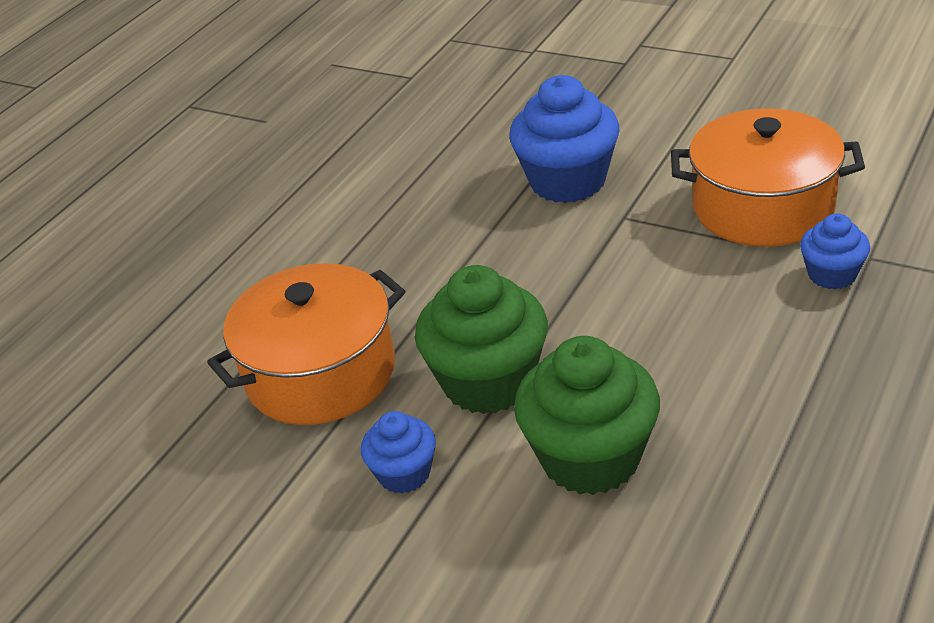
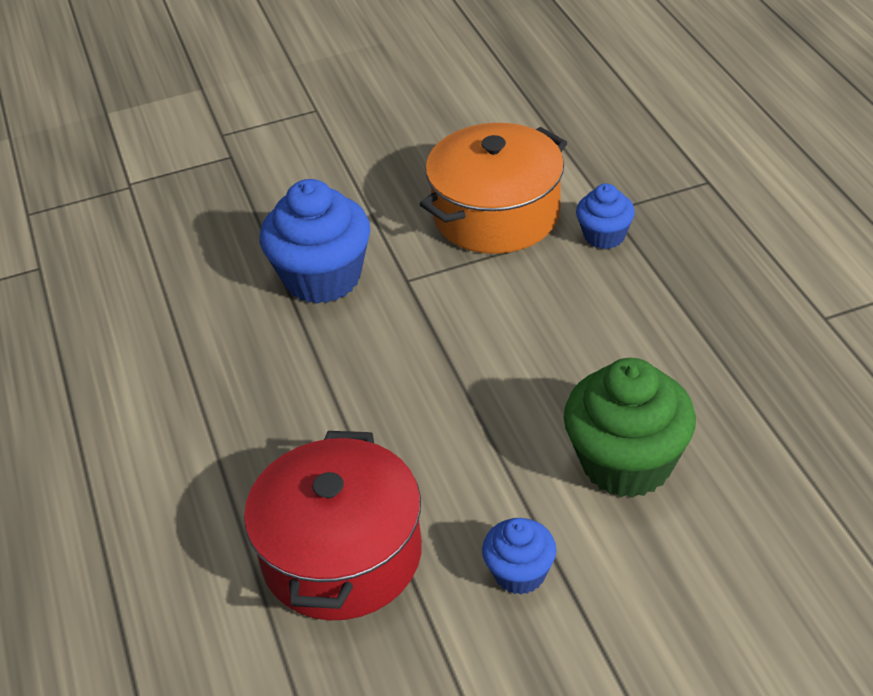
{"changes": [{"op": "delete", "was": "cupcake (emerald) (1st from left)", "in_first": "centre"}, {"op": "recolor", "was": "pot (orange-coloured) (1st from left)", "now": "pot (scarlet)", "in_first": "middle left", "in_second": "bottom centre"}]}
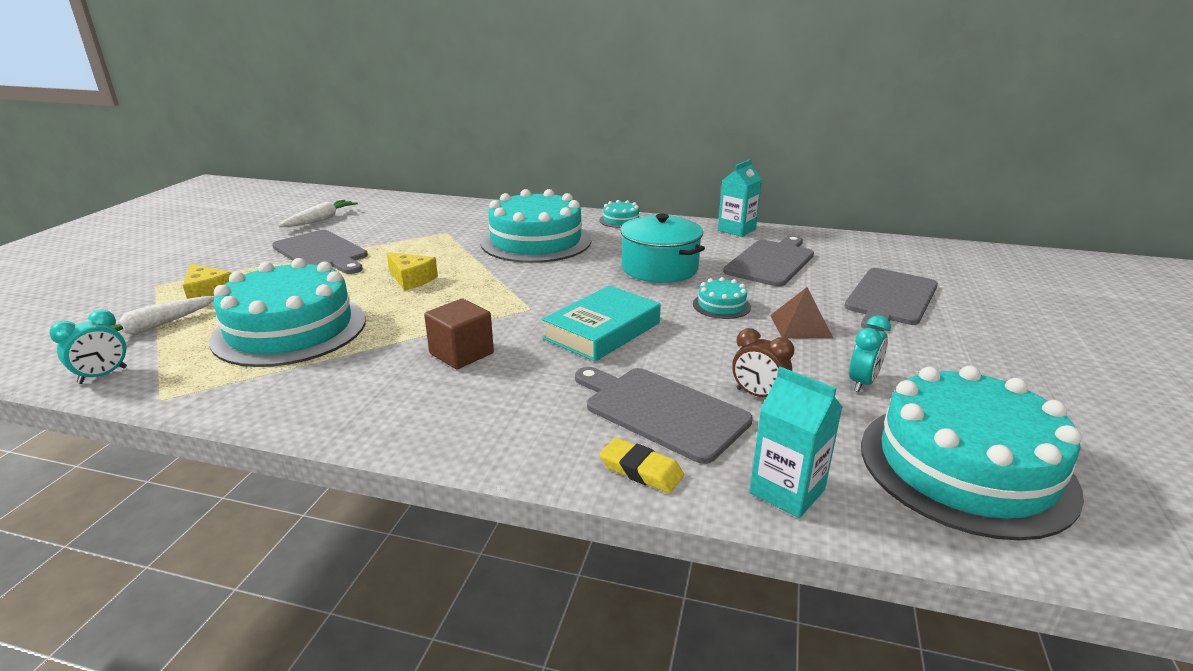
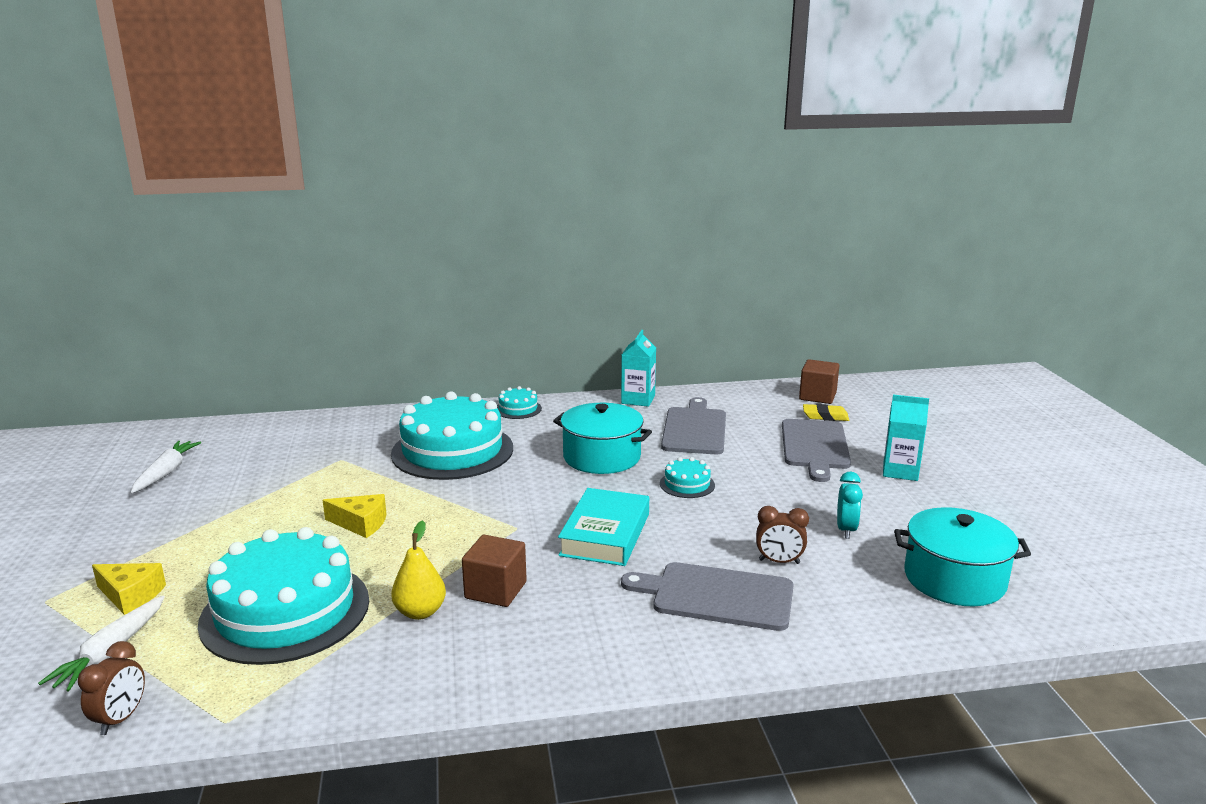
{"changes": [{"op": "delete", "was": "bread board (gray) (1st from left)", "in_first": "middle left"}, {"op": "delete", "was": "pyramid shape (brown)", "in_first": "middle right"}, {"op": "insert", "now": "pear fruit (bright yellow)", "in_second": "bottom centre"}, {"op": "insert", "now": "block (brown) (2nd from left)", "in_second": "middle right"}, {"op": "move", "was": "gum eraser (bright yellow)", "in_first": "bottom centre", "in_second": "middle right"}, {"op": "move", "was": "milk carton (teal) (2nd from left)", "in_first": "centre", "in_second": "middle right"}, {"op": "replace", "was": "gateau (teal) (5th from left)", "now": "pot (teal) (2nd from left)", "in_first": "bottom right", "in_second": "bottom right"}, {"op": "recolor", "was": "bedside clock (teal) (1st from left)", "now": "bedside clock (brown) (1st from left)", "in_first": "middle left", "in_second": "bottom left"}]}
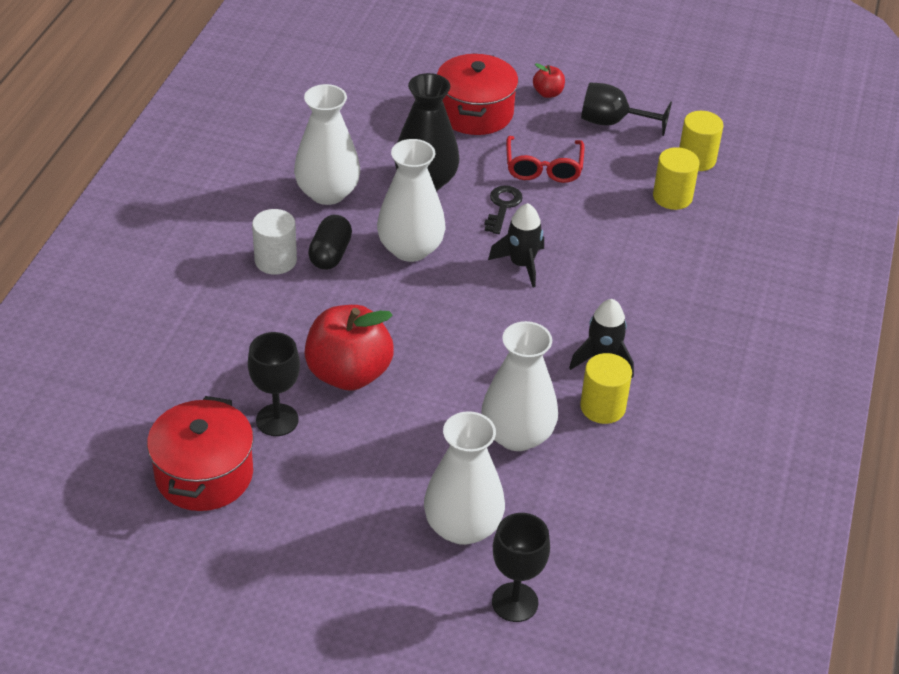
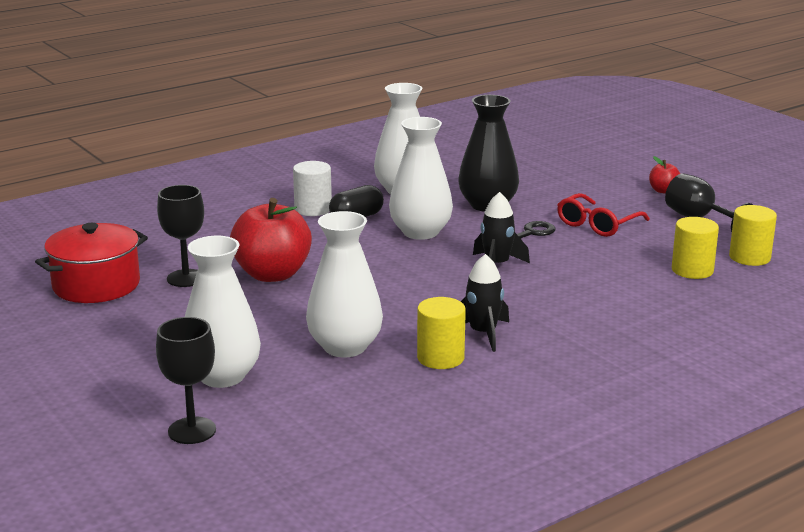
{"changes": [{"op": "delete", "was": "pot (scarlet) (2nd from left)", "in_first": "top centre"}]}
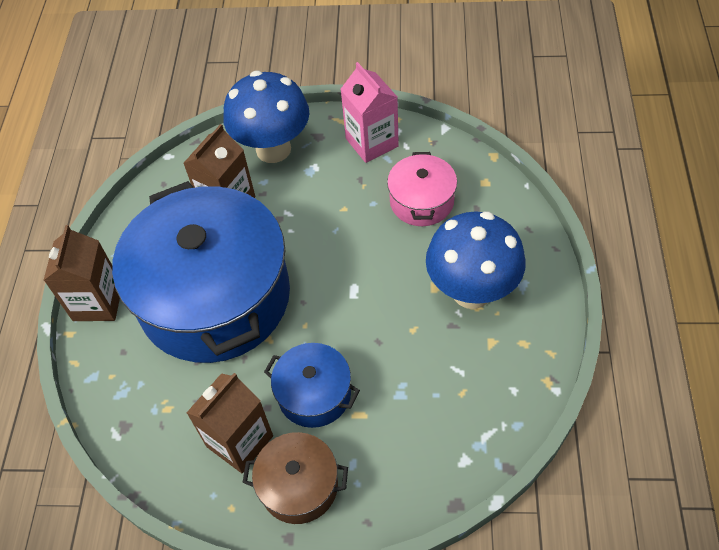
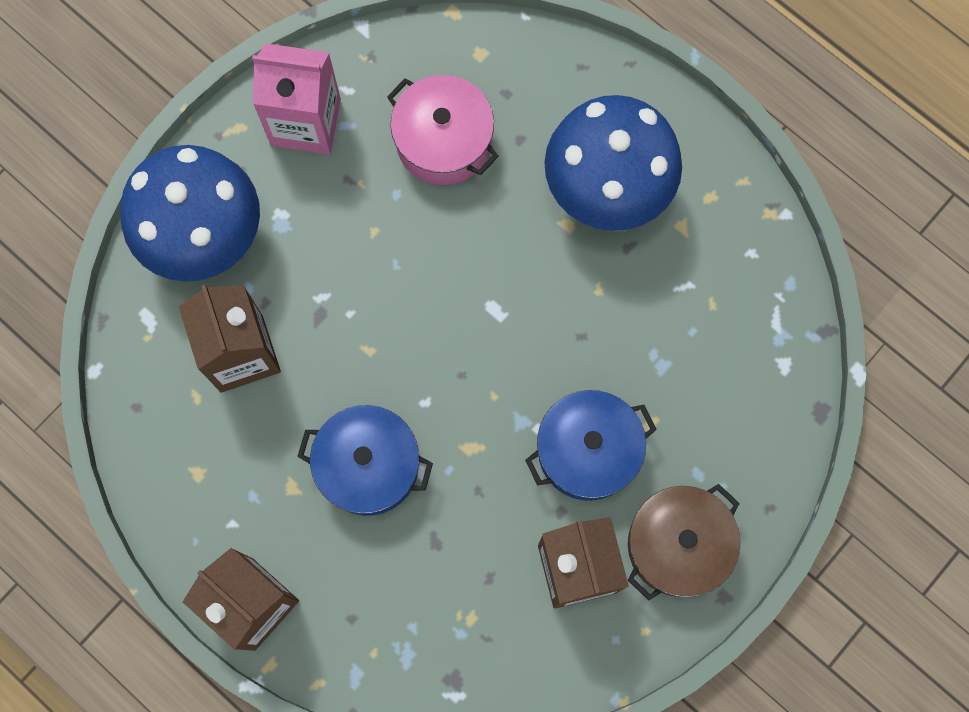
{"changes": [{"op": "resize", "was": "pot (cobalt) (1st from left)", "in_first": "middle left", "in_second": "centre", "ratio": 0.45}]}
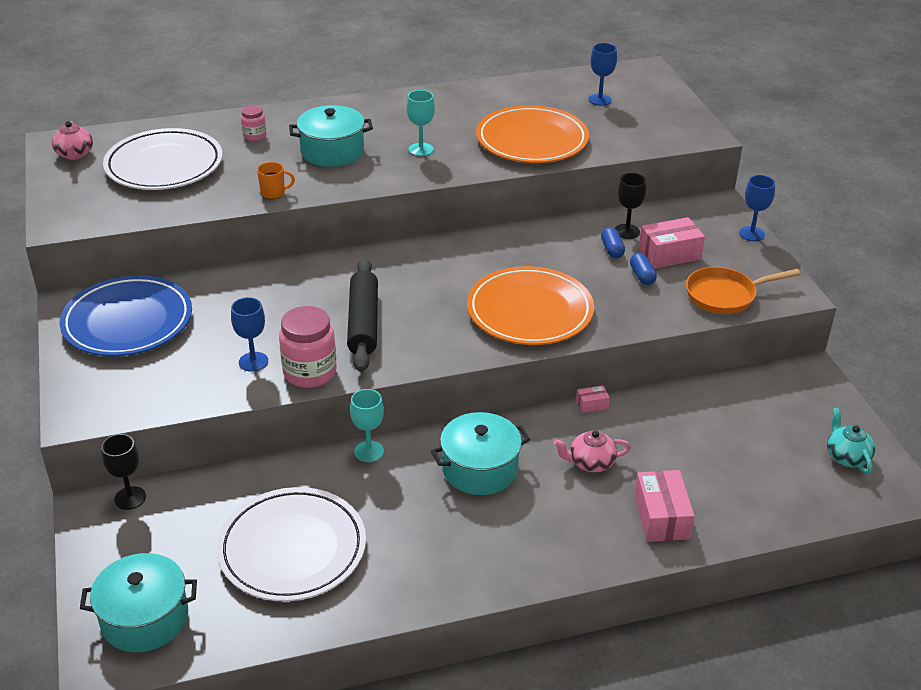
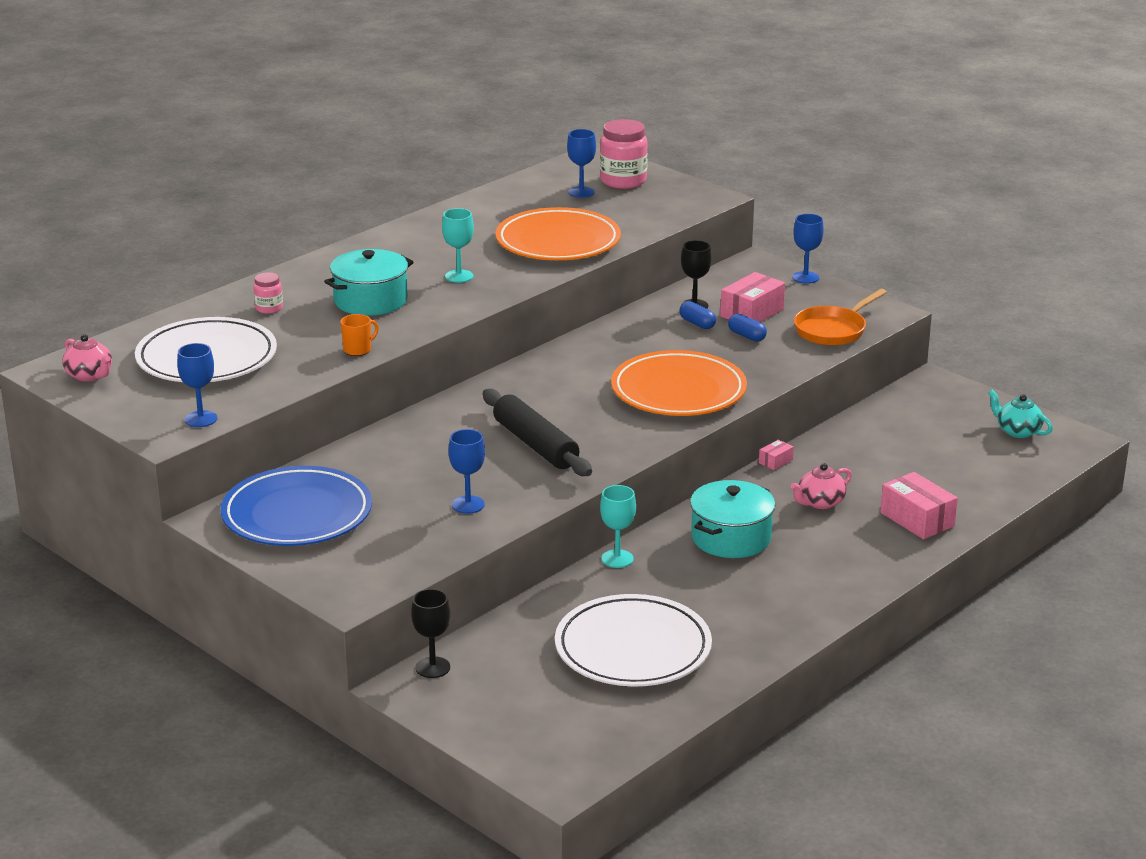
{"changes": [{"op": "delete", "was": "pot (teal) (1st from left)", "in_first": "bottom left"}, {"op": "insert", "now": "goblet (cobalt) (1st from left)", "in_second": "middle left"}, {"op": "move", "was": "jar (rosy) (2nd from left)", "in_first": "centre", "in_second": "top centre"}]}
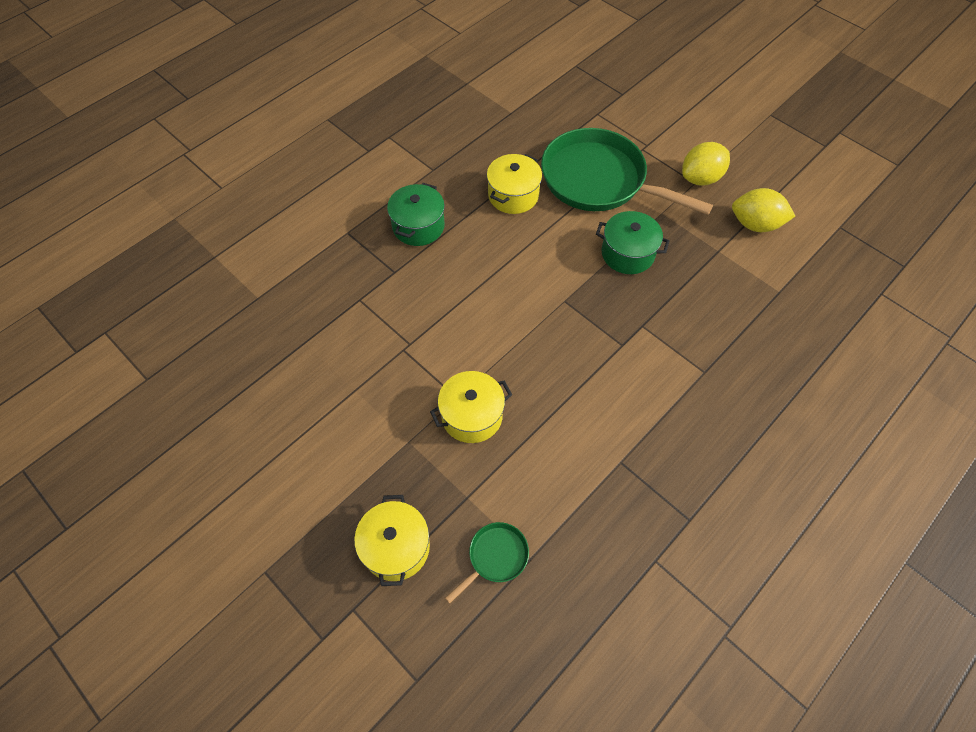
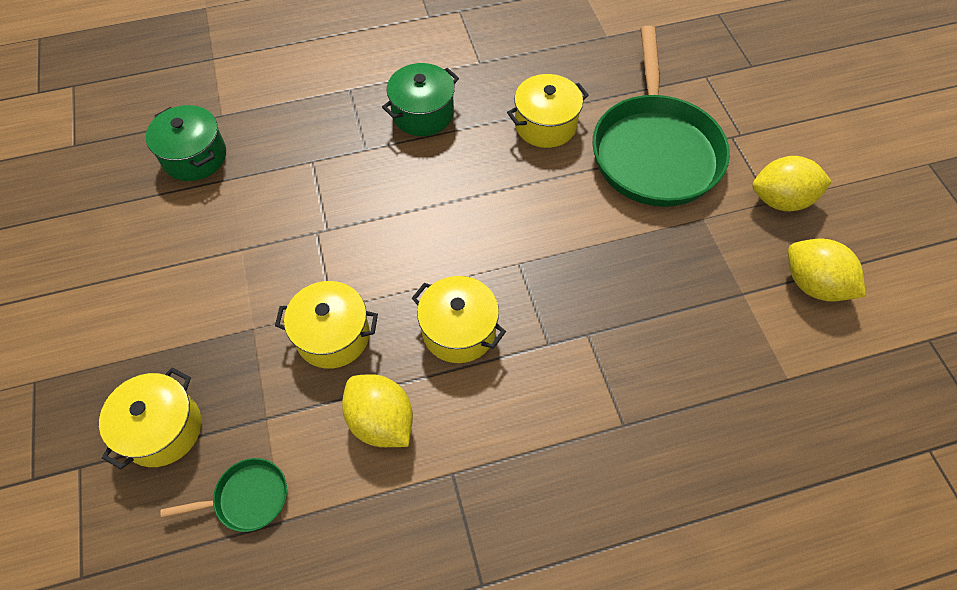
{"changes": [{"op": "insert", "now": "citrus fruit (bright yellow) (1st from left)", "in_second": "bottom centre"}, {"op": "insert", "now": "pot (bright yellow) (3rd from left)", "in_second": "centre"}, {"op": "move", "was": "pot (emerald) (2nd from left in the first image)", "now": "pot (emerald) (1st from left)", "in_first": "top centre", "in_second": "top left"}, {"op": "rotate", "was": "pan (emerald) (2nd from left)", "in_first": "top centre", "in_second": "top right", "clockwise": -150}]}
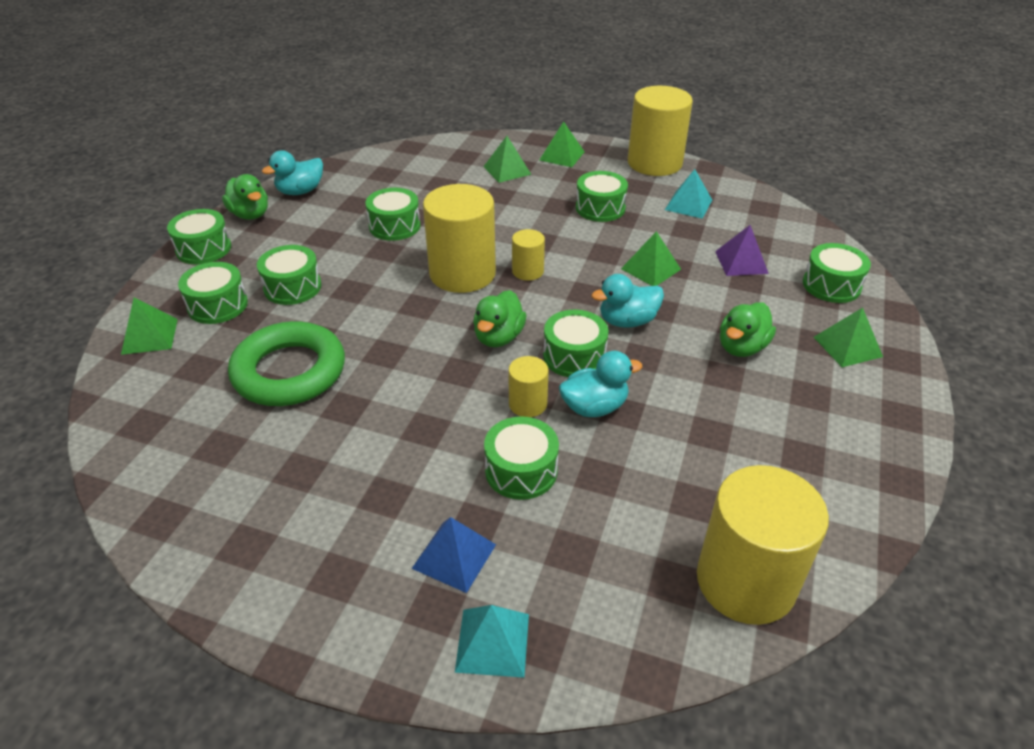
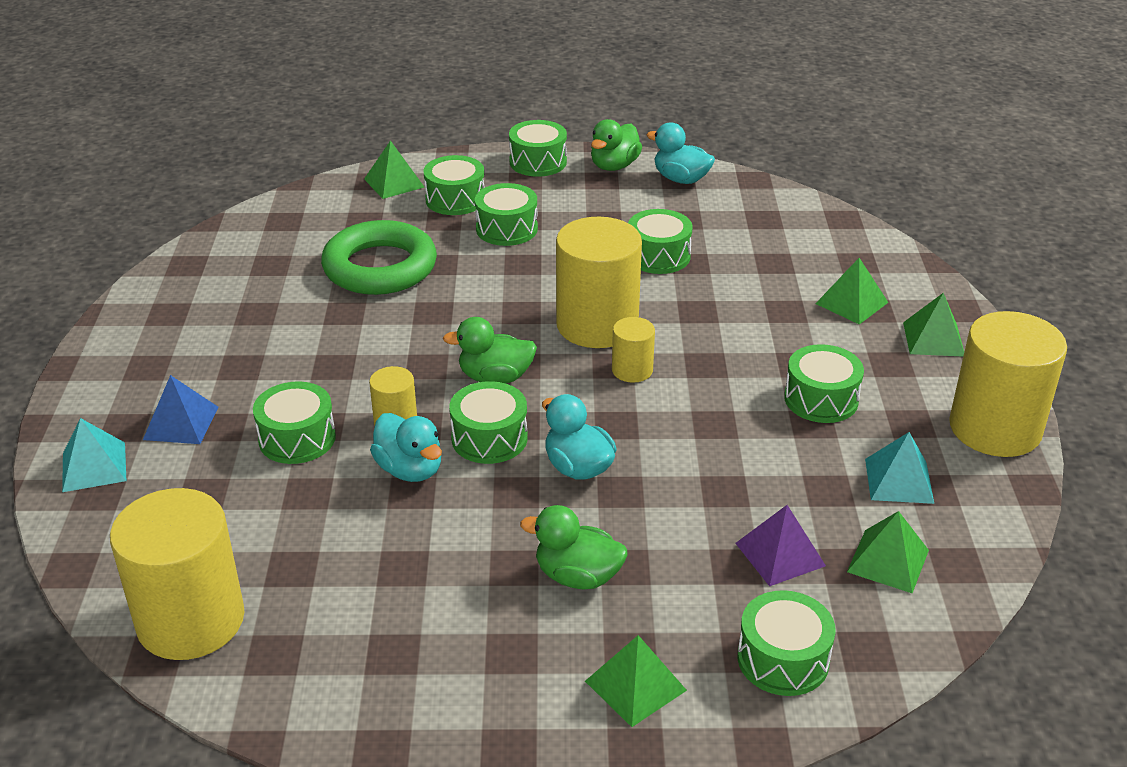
{"changes": [{"op": "move", "was": "pyramid shape (emerald) (4th from left)", "in_first": "centre", "in_second": "bottom right"}]}
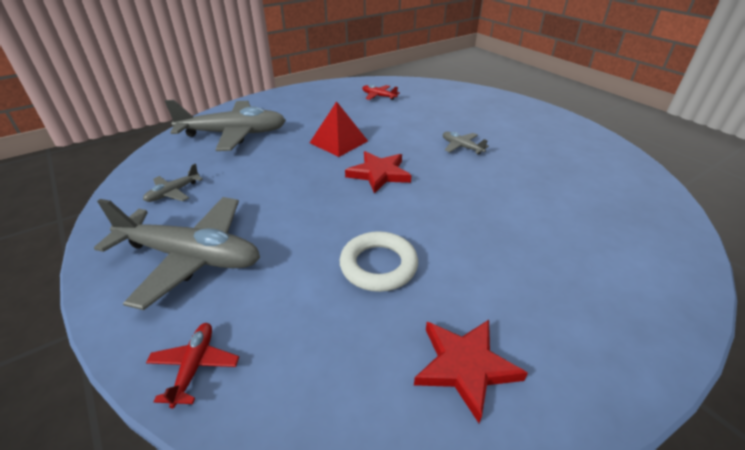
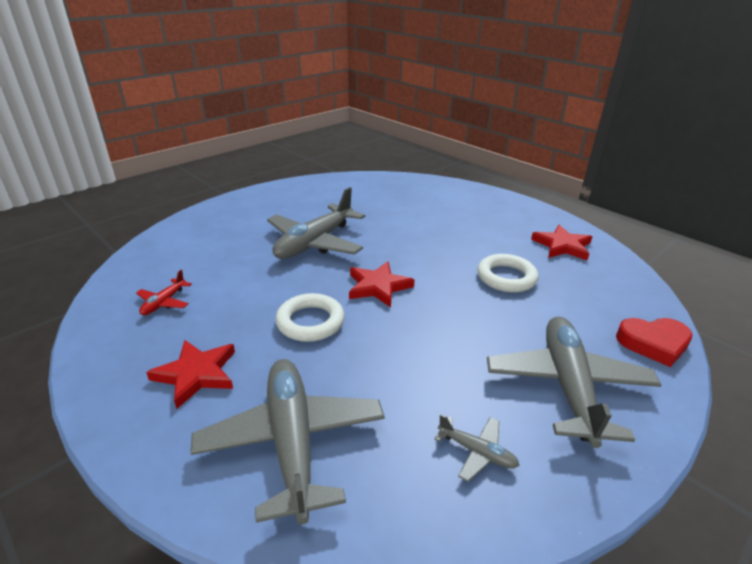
{"changes": [{"op": "insert", "now": "star (scarlet) (1st from left)", "in_second": "middle left"}, {"op": "replace", "was": "aeroplane (scarlet) (1st from left)", "now": "heart (scarlet)", "in_first": "bottom left", "in_second": "middle right"}, {"op": "replace", "was": "pyramid shape (scarlet)", "now": "hoop (pure white) (1st from left)", "in_first": "top centre", "in_second": "centre"}, {"op": "resize", "was": "aeroplane (gray) (4th from left in the first image)", "in_first": "top centre", "in_second": "centre", "ratio": 2.28}]}
